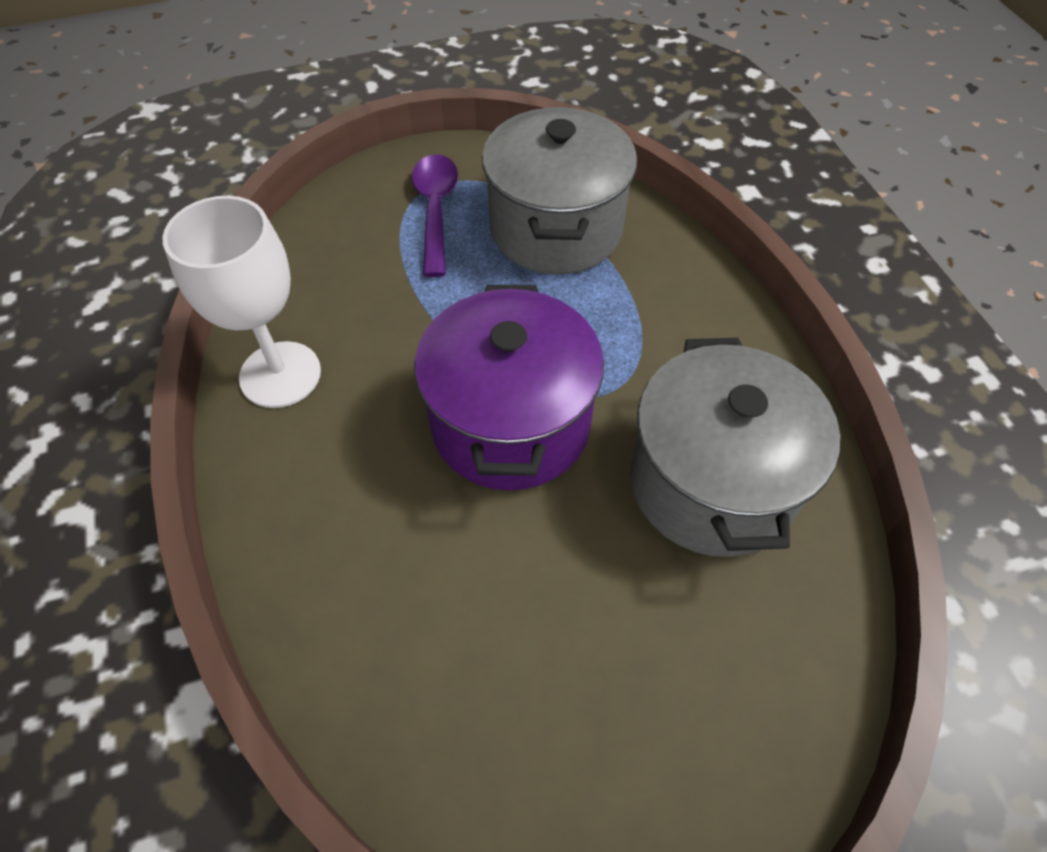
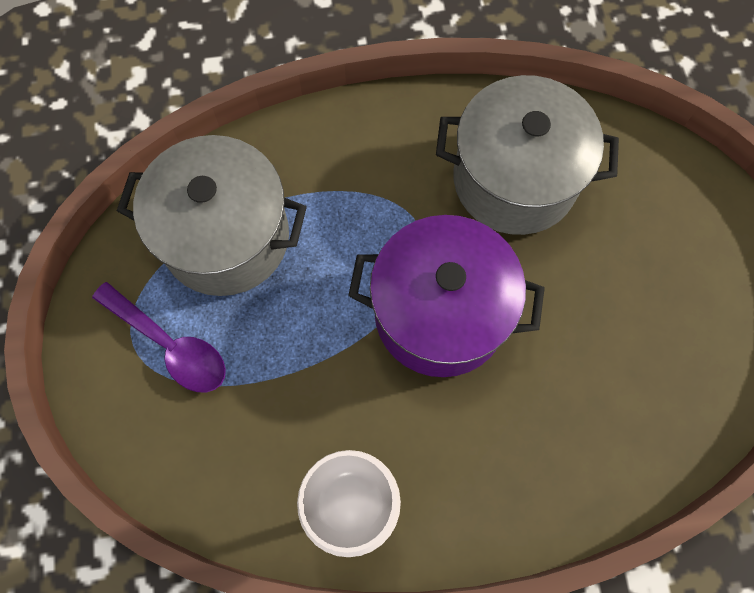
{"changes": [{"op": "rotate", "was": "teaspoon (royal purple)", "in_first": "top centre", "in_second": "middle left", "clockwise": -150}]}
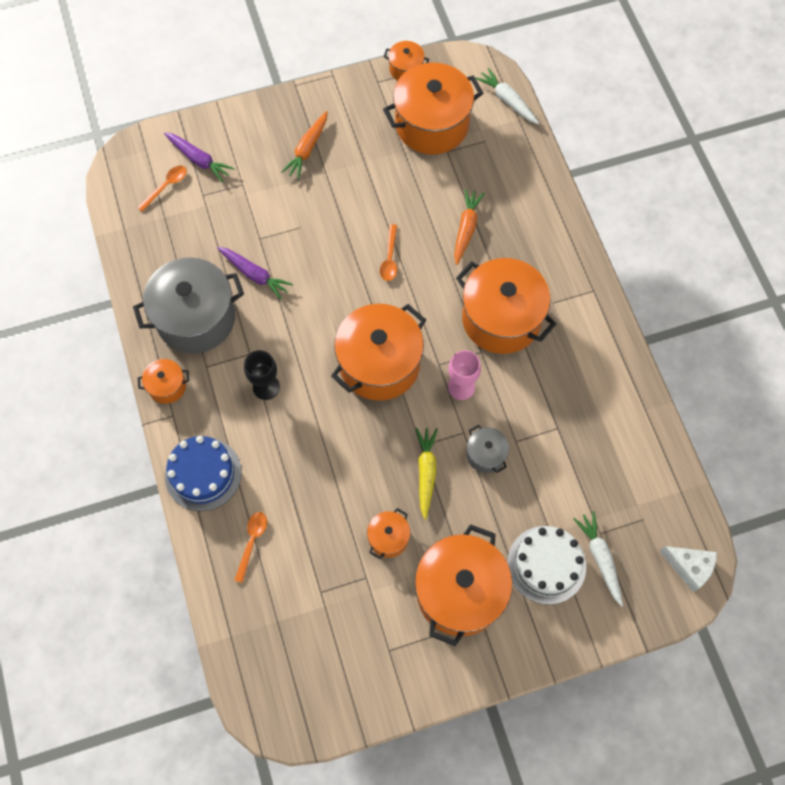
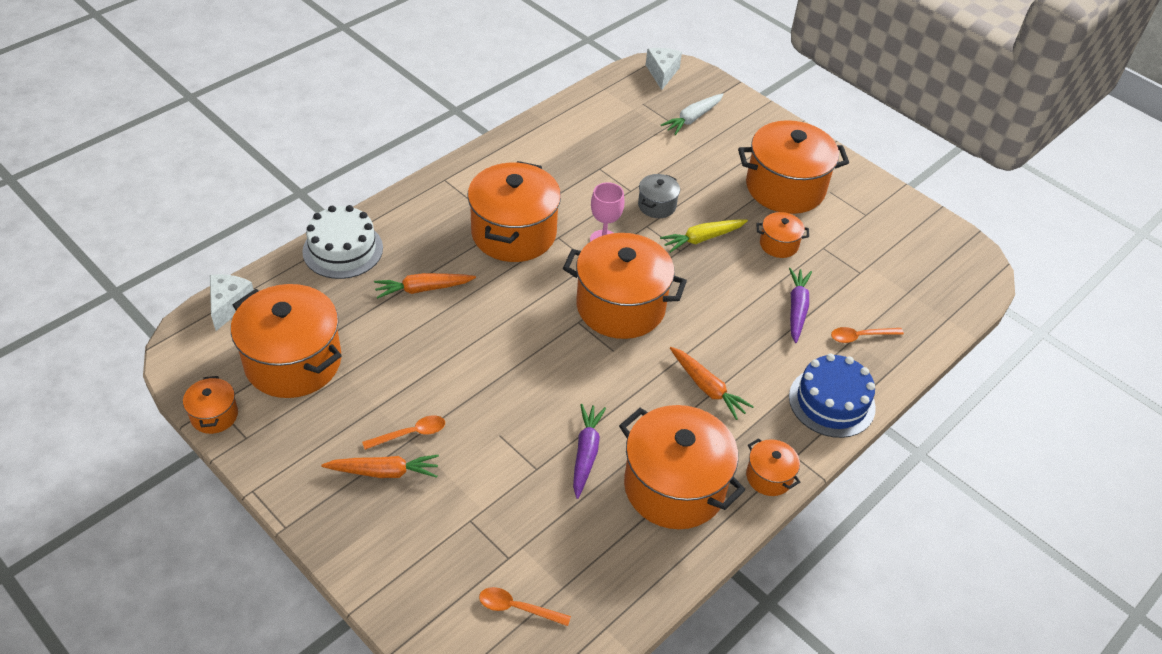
{"changes": [{"op": "move", "was": "root vegetable (royal purple) (1st from left in the first image)", "now": "root vegetable (royal purple) (2nd from left)", "in_first": "top left", "in_second": "middle right"}, {"op": "move", "was": "teaspoon (orange-coloured) (3rd from left in the first image)", "now": "teaspoon (orange-coloured) (1st from left)", "in_first": "top centre", "in_second": "centre"}, {"op": "move", "was": "gateau (pure white)", "in_first": "bottom right", "in_second": "middle left"}, {"op": "replace", "was": "goblet (black)", "now": "root vegetable (orange-coloured) (3rd from left)", "in_first": "centre", "in_second": "centre"}, {"op": "replace", "was": "root vegetable (pure white) (1st from left)", "now": "cheese wedge (pure white) (1st from left)", "in_first": "top centre", "in_second": "middle left"}, {"op": "recolor", "was": "pot (gray) (1st from left)", "now": "pot (orange-coloured) (5th from left)", "in_first": "middle left", "in_second": "bottom centre"}]}
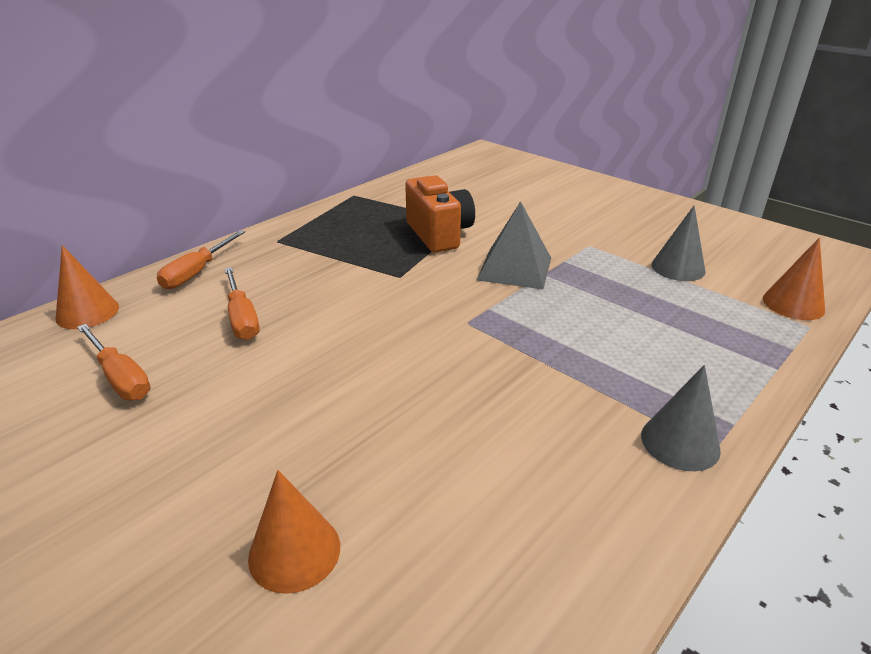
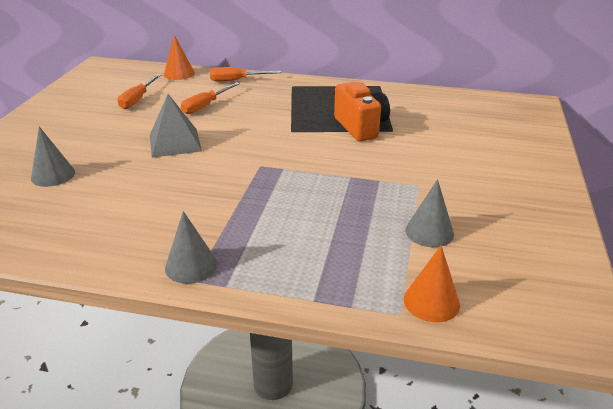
{"changes": [{"op": "move", "was": "pyramid shape (gray)", "in_first": "centre", "in_second": "top left"}, {"op": "recolor", "was": "cone shape (orange-coloured) (2nd from left)", "now": "cone shape (gray) (1st from left)", "in_first": "bottom centre", "in_second": "middle left"}, {"op": "rotate", "was": "camera (orange-coloured)", "in_first": "top centre", "in_second": "top centre", "clockwise": -60}]}
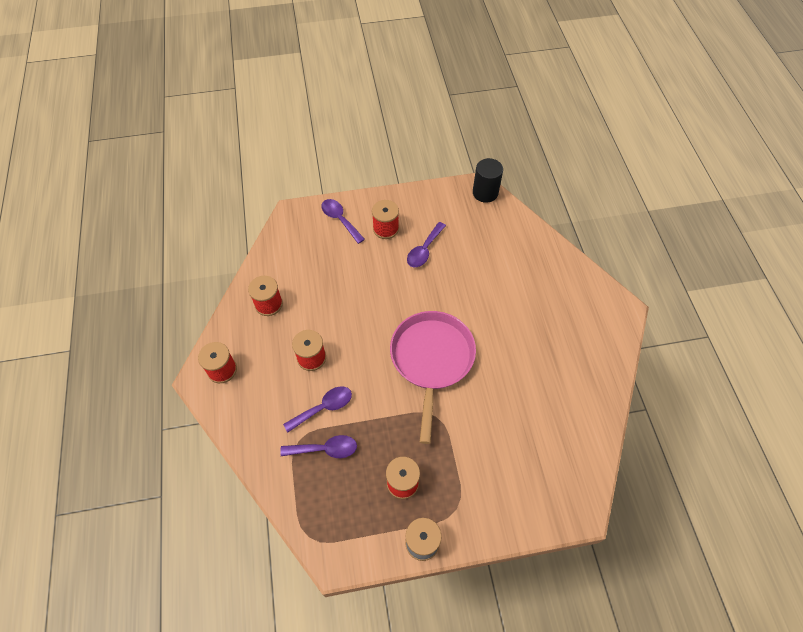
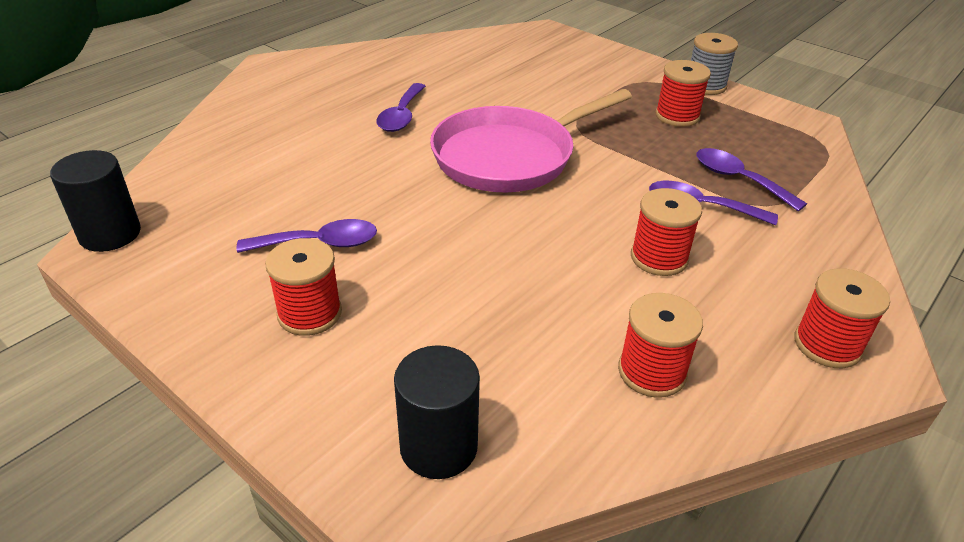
{"changes": [{"op": "insert", "now": "cylinder (black) (2nd from left)", "in_second": "bottom centre"}, {"op": "move", "was": "teaspoon (royal purple) (3rd from left in the first image)", "now": "teaspoon (royal purple) (2nd from left)", "in_first": "centre", "in_second": "top centre"}]}
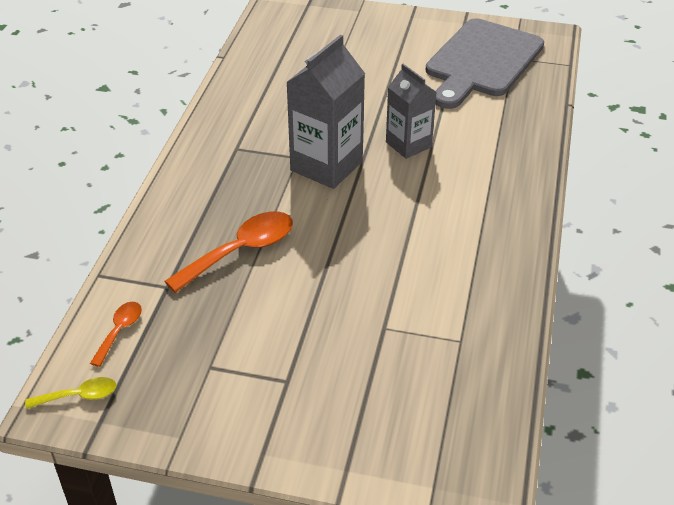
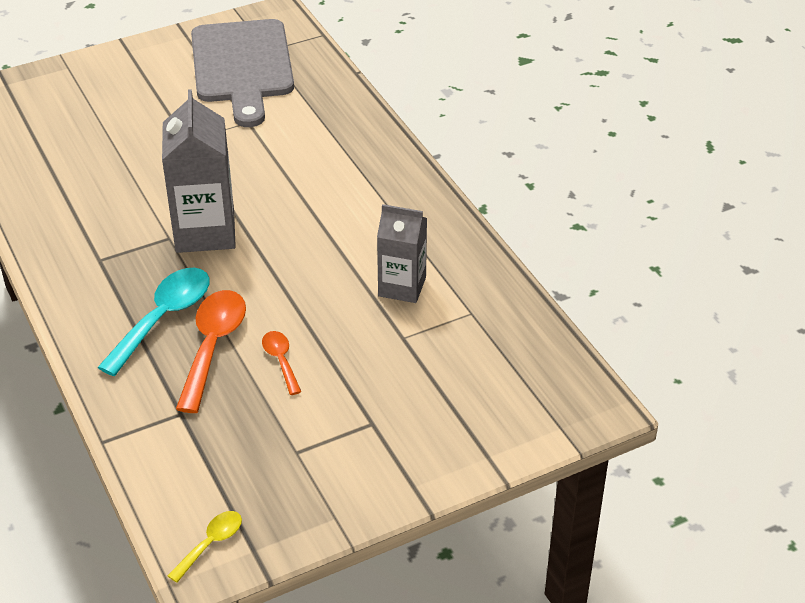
{"changes": [{"op": "insert", "now": "teaspoon (teal)", "in_second": "middle left"}, {"op": "move", "was": "teaspoon (orange-coloured) (1st from left in the first image)", "now": "teaspoon (orange-coloured) (2nd from left)", "in_first": "middle left", "in_second": "centre"}, {"op": "move", "was": "milk carton (gray) (2nd from left)", "in_first": "top centre", "in_second": "centre"}]}
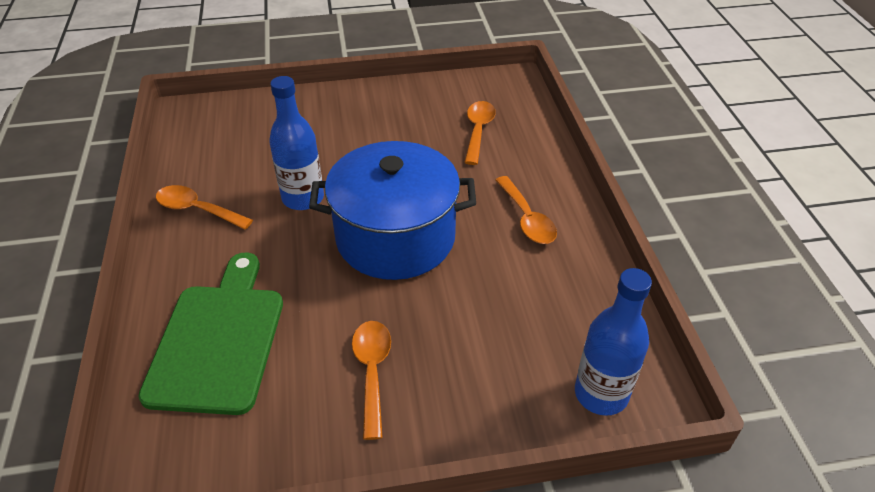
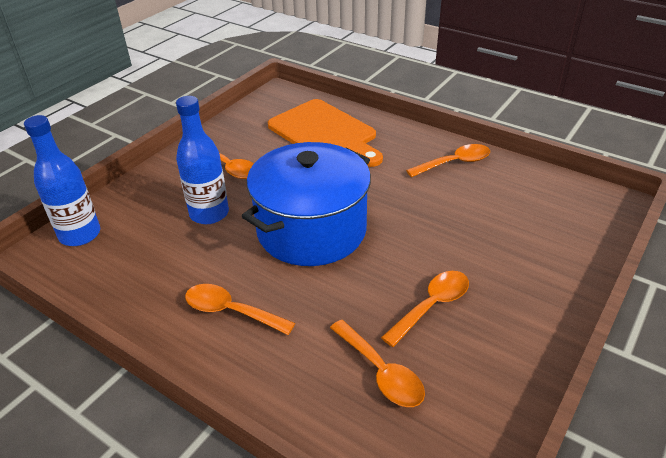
{"changes": [{"op": "insert", "now": "teaspoon (orange-coloured) (4th from left)", "in_second": "bottom centre"}, {"op": "move", "was": "bottle (cobalt) (1st from left in the first image)", "now": "bottle (cobalt) (2nd from left)", "in_first": "top centre", "in_second": "middle left"}, {"op": "recolor", "was": "bread board (emerald)", "now": "bread board (orange-coloured)", "in_first": "bottom left", "in_second": "top centre"}]}
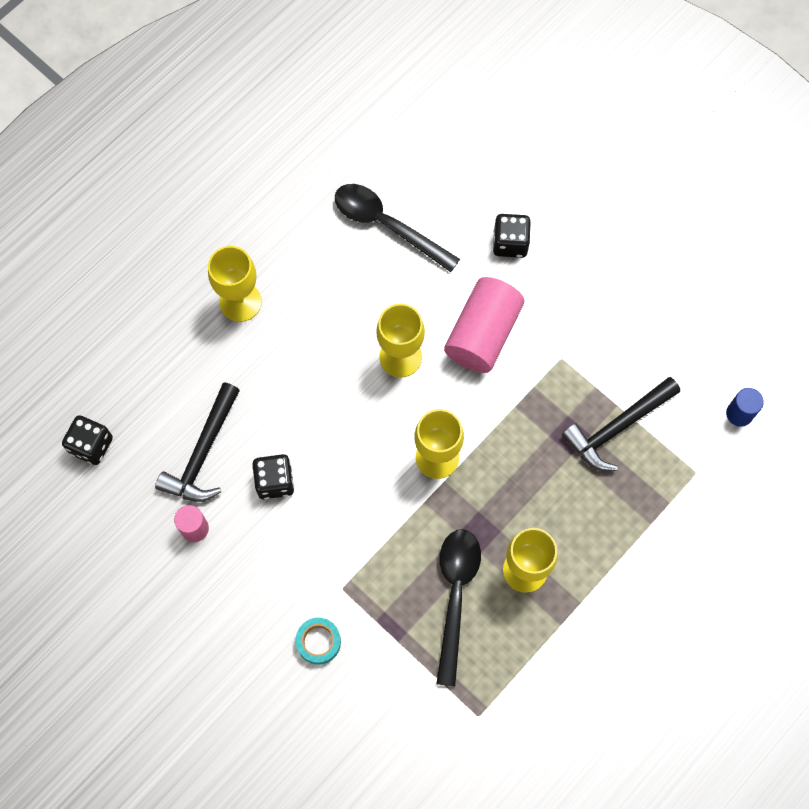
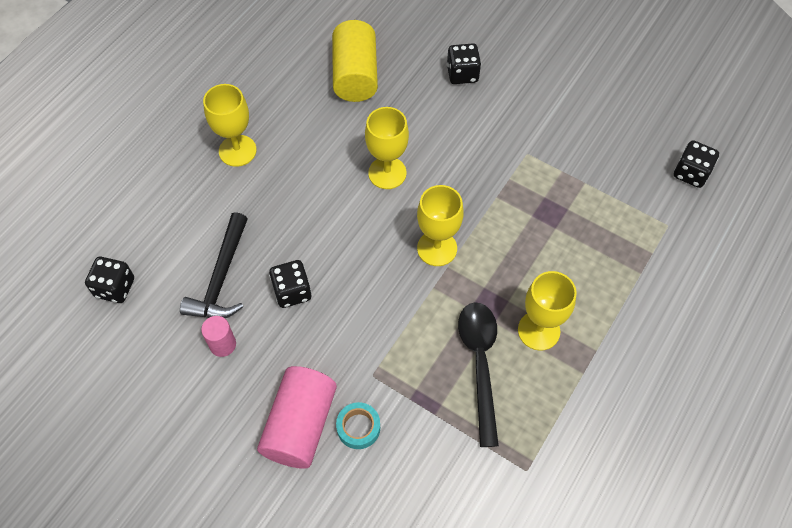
{"changes": [{"op": "delete", "was": "claw hammer (black) (2nd from left)", "in_first": "middle right"}, {"op": "move", "was": "cylinder (rosy) (2nd from left)", "in_first": "centre", "in_second": "bottom centre"}, {"op": "replace", "was": "teaspoon (black) (1st from left)", "now": "cylinder (bright yellow)", "in_first": "top centre", "in_second": "top centre"}, {"op": "replace", "was": "cylinder (cobalt)", "now": "dice (black) (4th from left)", "in_first": "middle right", "in_second": "top right"}]}
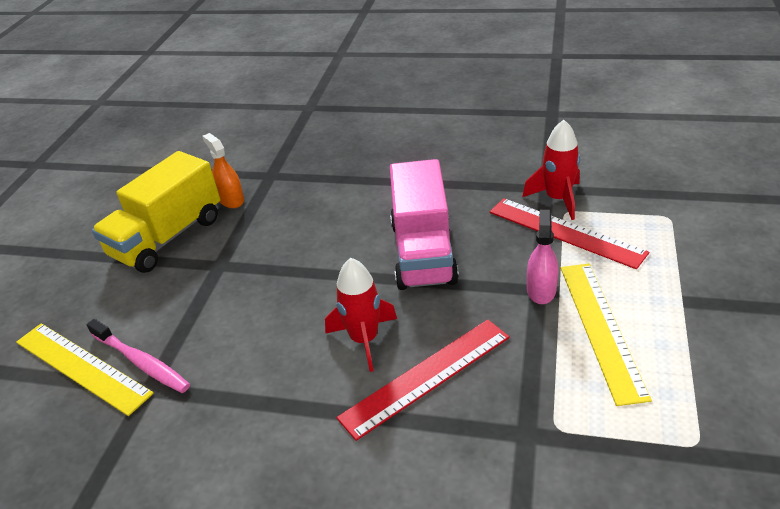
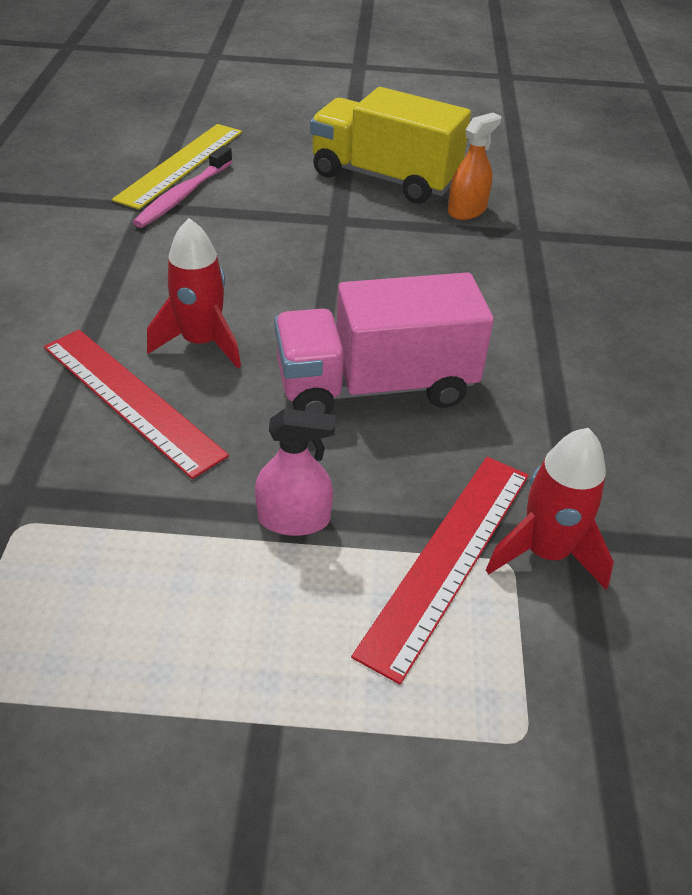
{"changes": [{"op": "delete", "was": "measuring stick (bright yellow) (2nd from left)", "in_first": "middle right"}]}
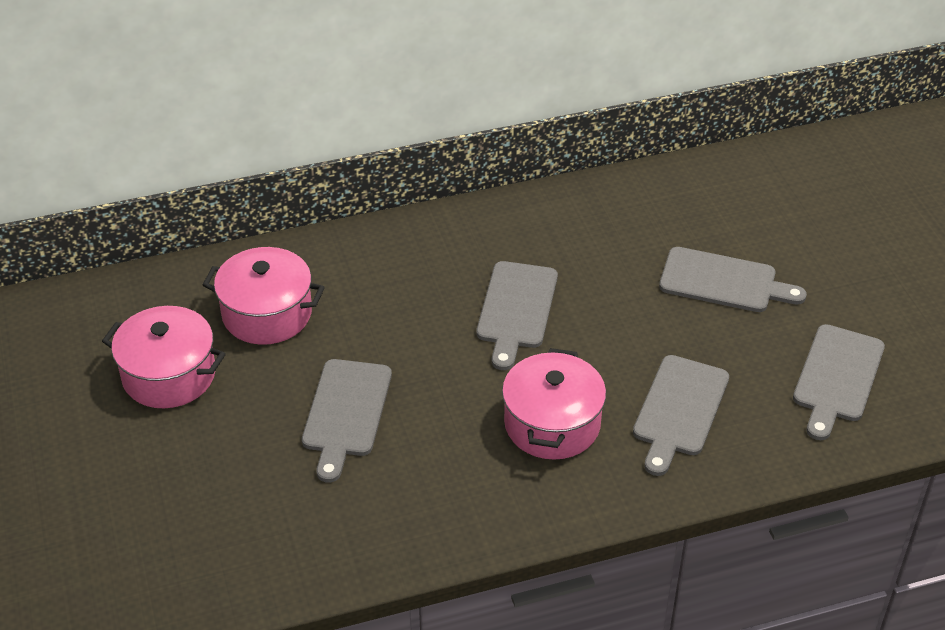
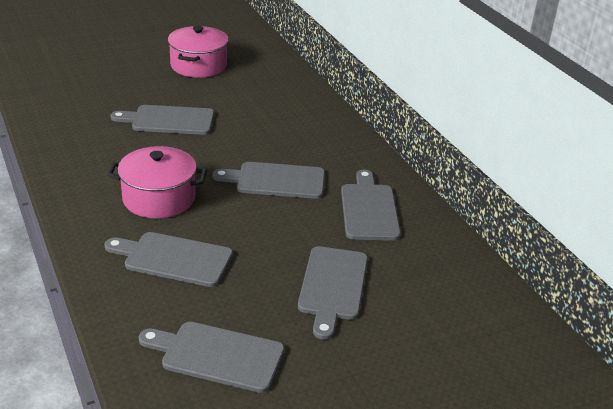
{"changes": [{"op": "delete", "was": "pot (rosy) (2nd from left)", "in_first": "middle left"}, {"op": "insert", "now": "bread board (gray) (6th from left)", "in_second": "centre"}]}
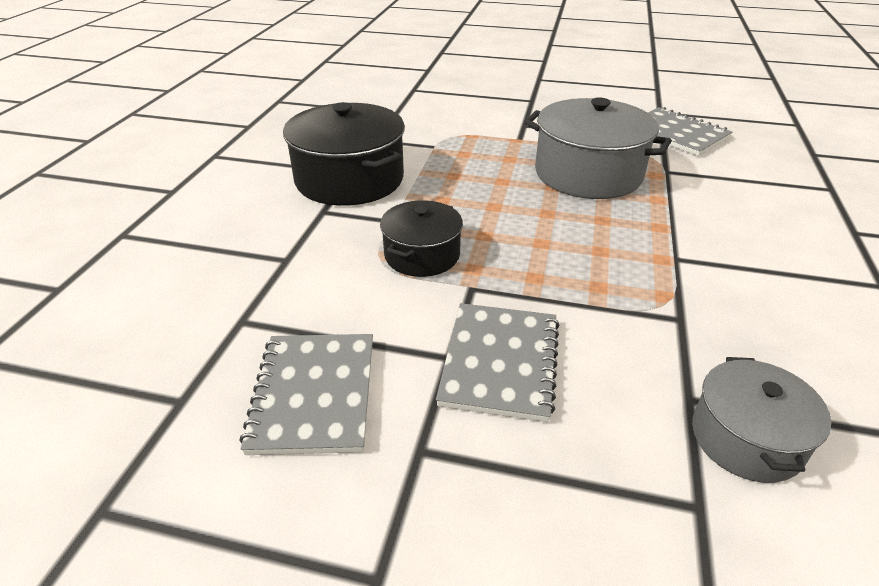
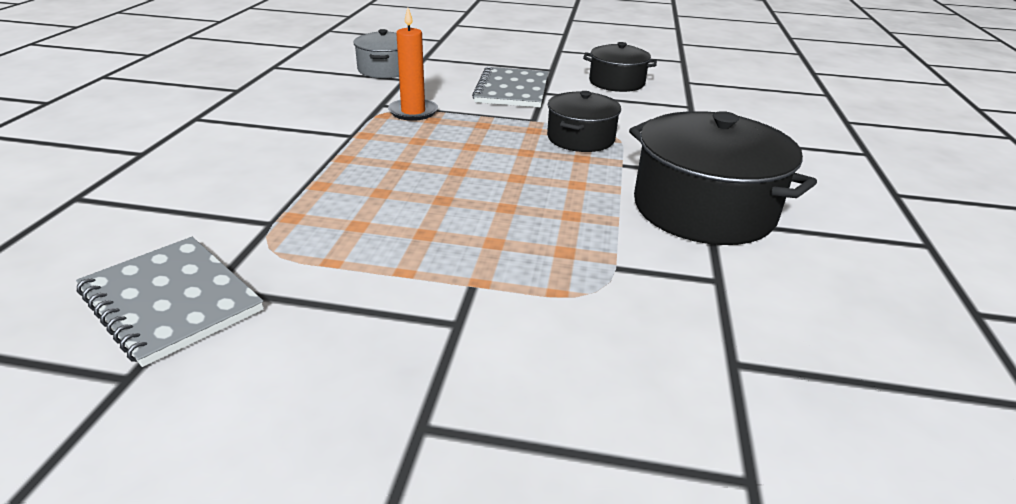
{"changes": [{"op": "delete", "was": "pot (gray) (1st from left)", "in_first": "top right"}, {"op": "insert", "now": "wax candle (orange-coloured)", "in_second": "top centre"}, {"op": "replace", "was": "exercise book (gray) (1st from left)", "now": "pot (black) (2nd from left)", "in_first": "bottom centre", "in_second": "top centre"}]}
